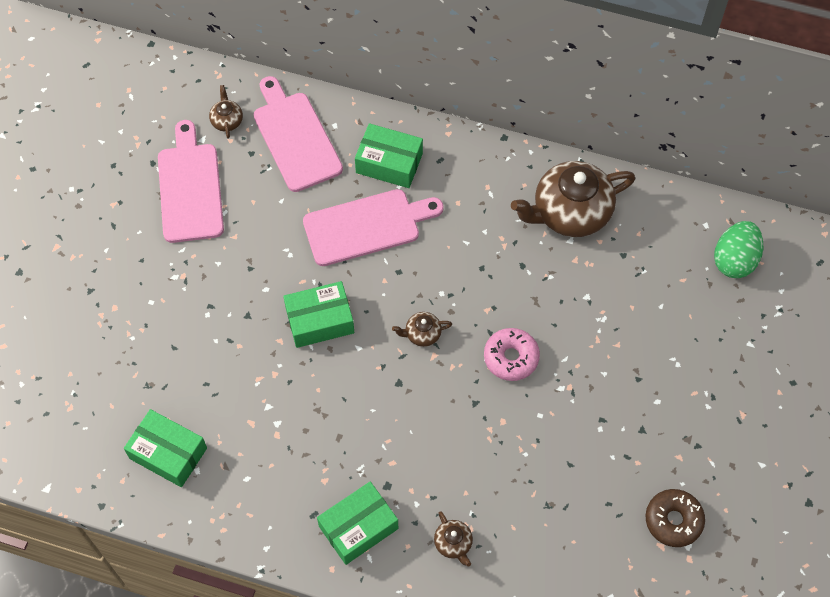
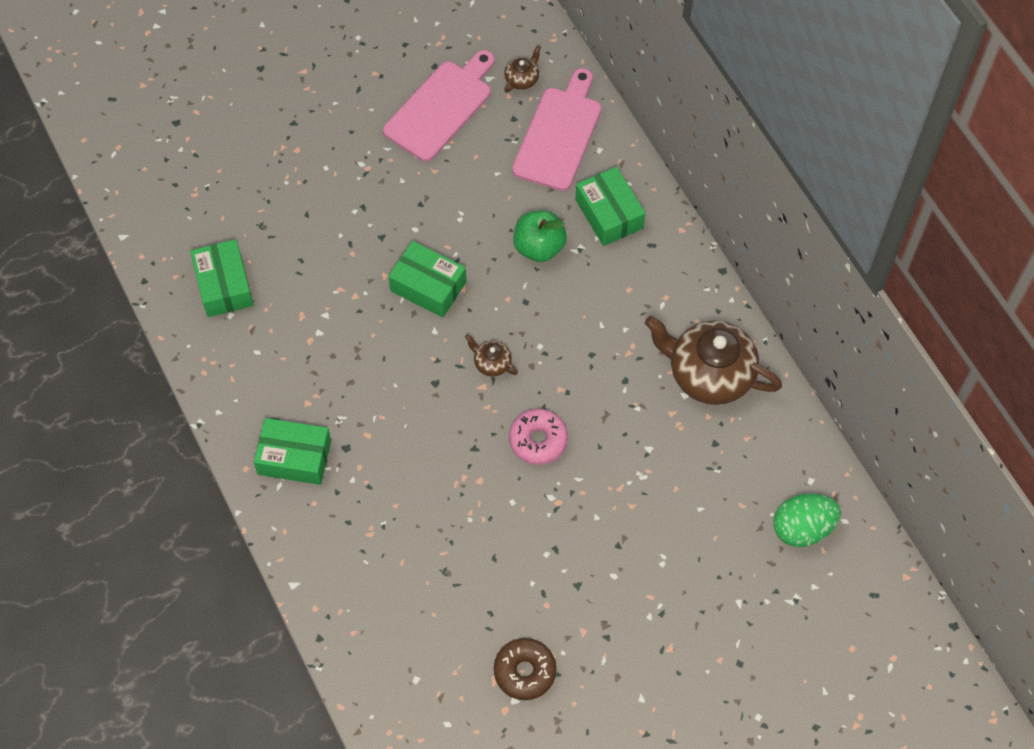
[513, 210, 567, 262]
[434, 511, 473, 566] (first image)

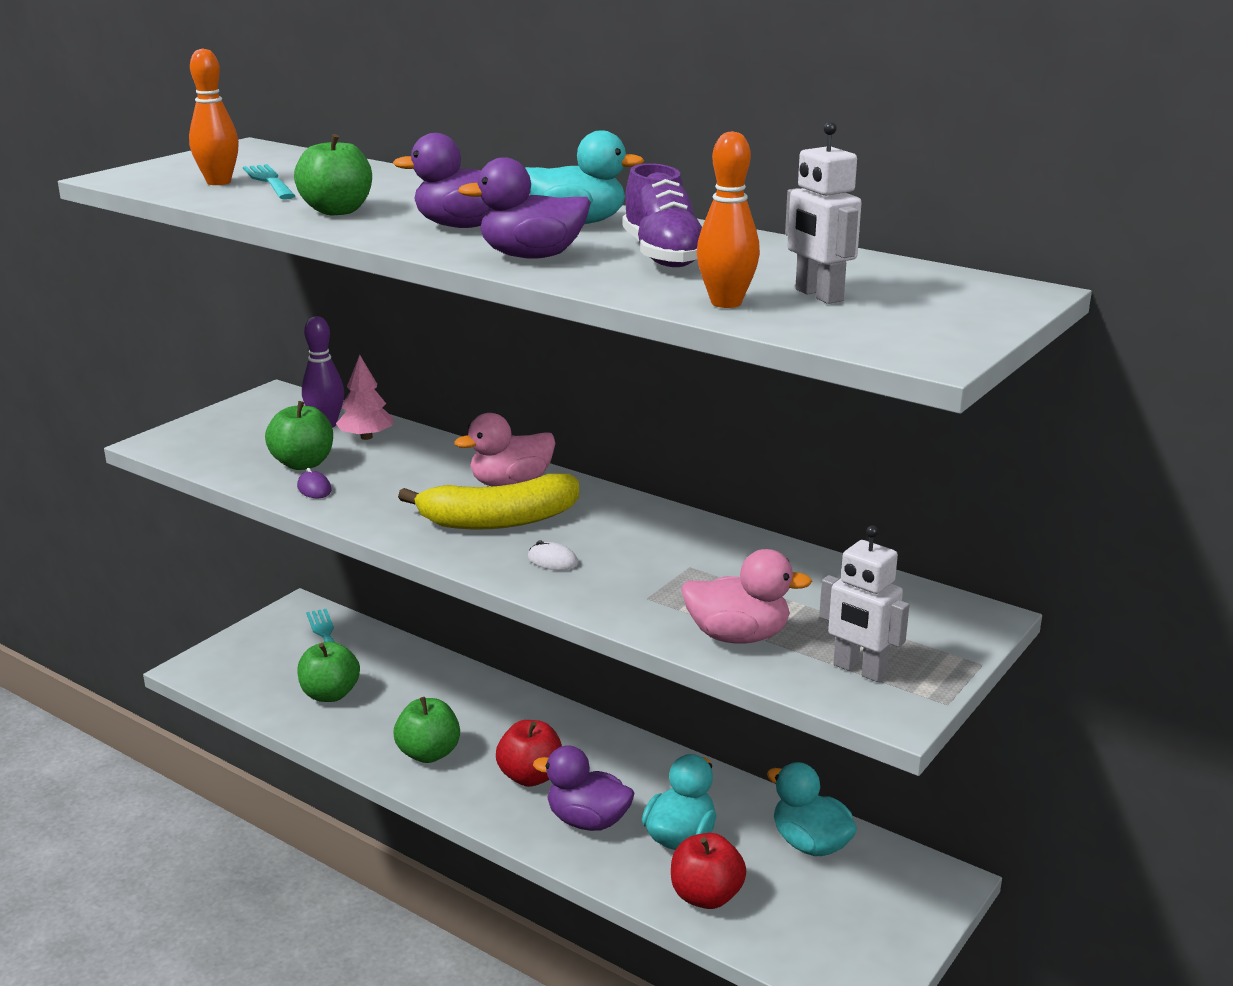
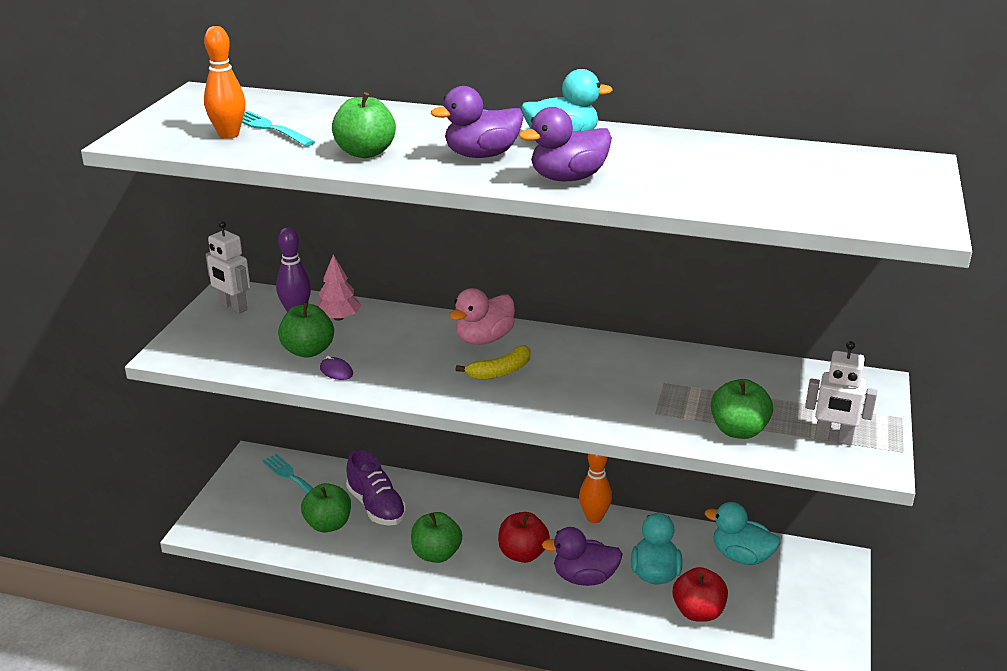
[205, 221, 250, 314]
[346, 450, 407, 525]
[455, 345, 530, 380]
[579, 454, 612, 523]
[711, 379, 773, 439]
[528, 540, 578, 570] (first image)

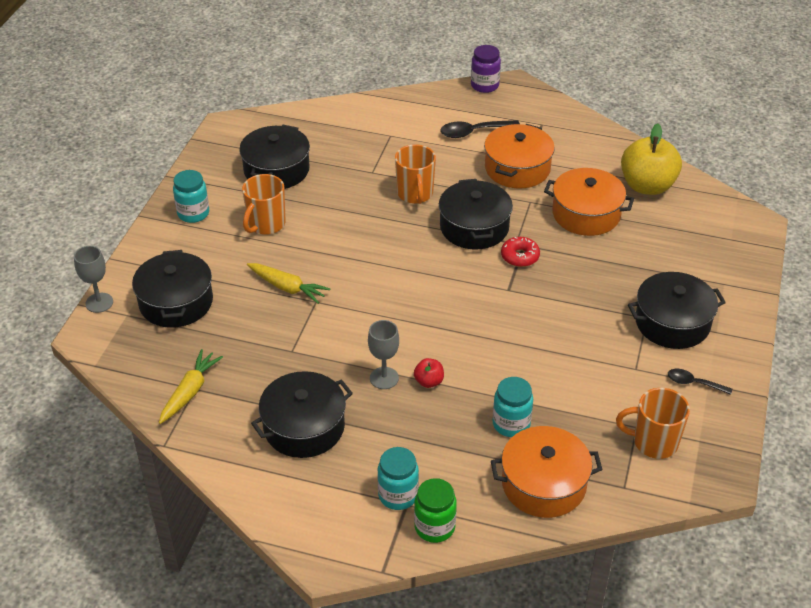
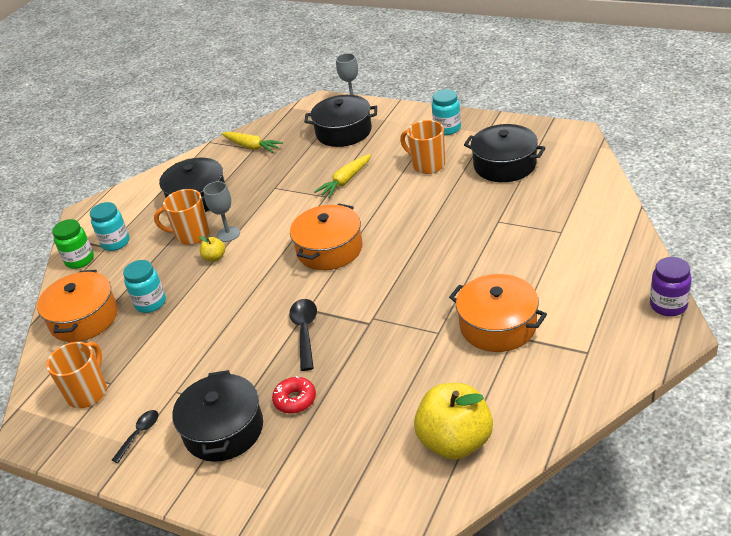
[154, 189, 210, 245]
[199, 236, 225, 262]
[272, 376, 316, 414]
[289, 299, 317, 371]
[290, 203, 362, 270]
[439, 179, 513, 249] (first image)

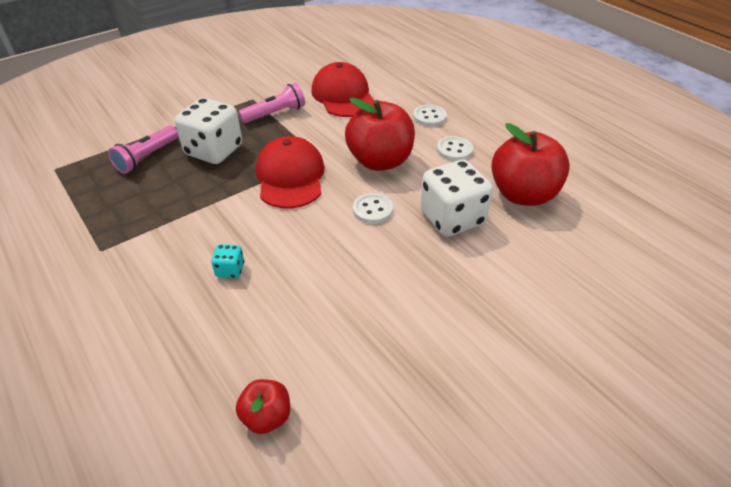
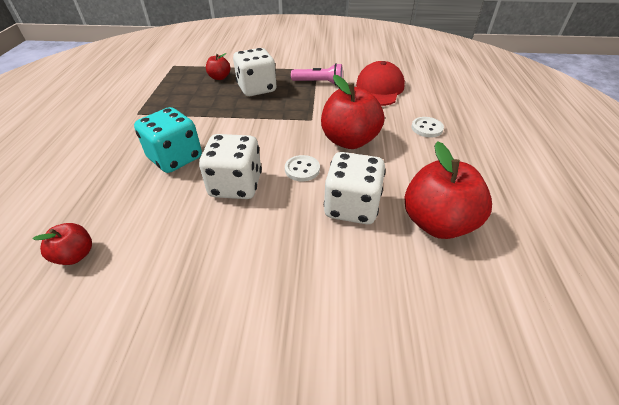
[134, 107, 202, 173]
[199, 134, 262, 199]
[206, 53, 231, 80]
[256, 136, 324, 208] (first image)
[437, 136, 473, 161] (first image)

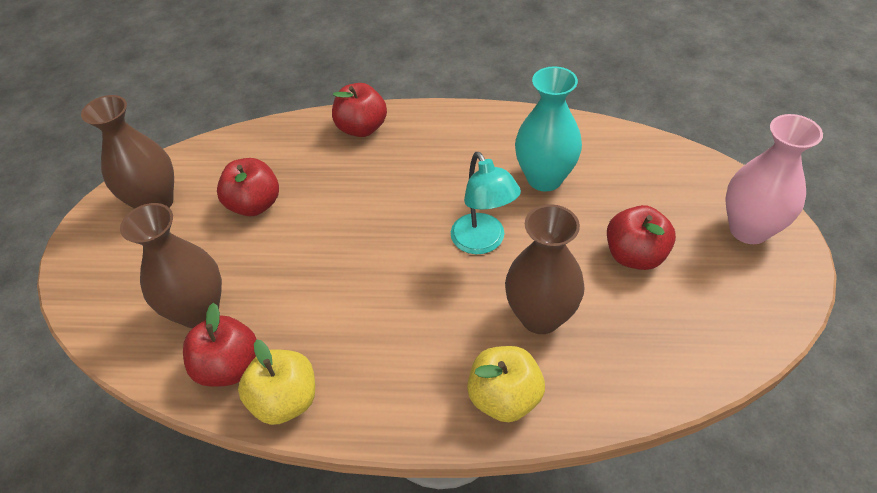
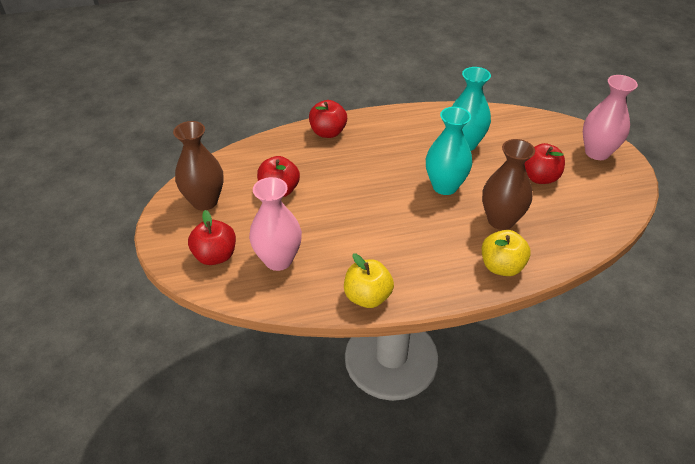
[188, 210, 236, 265]
[249, 177, 302, 271]
[426, 107, 472, 195]

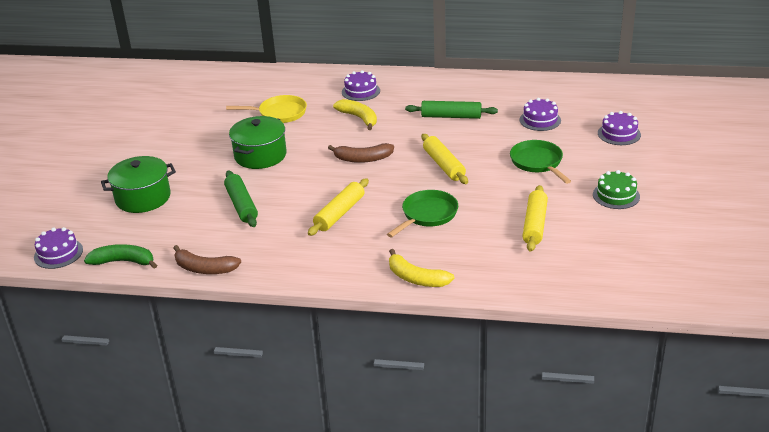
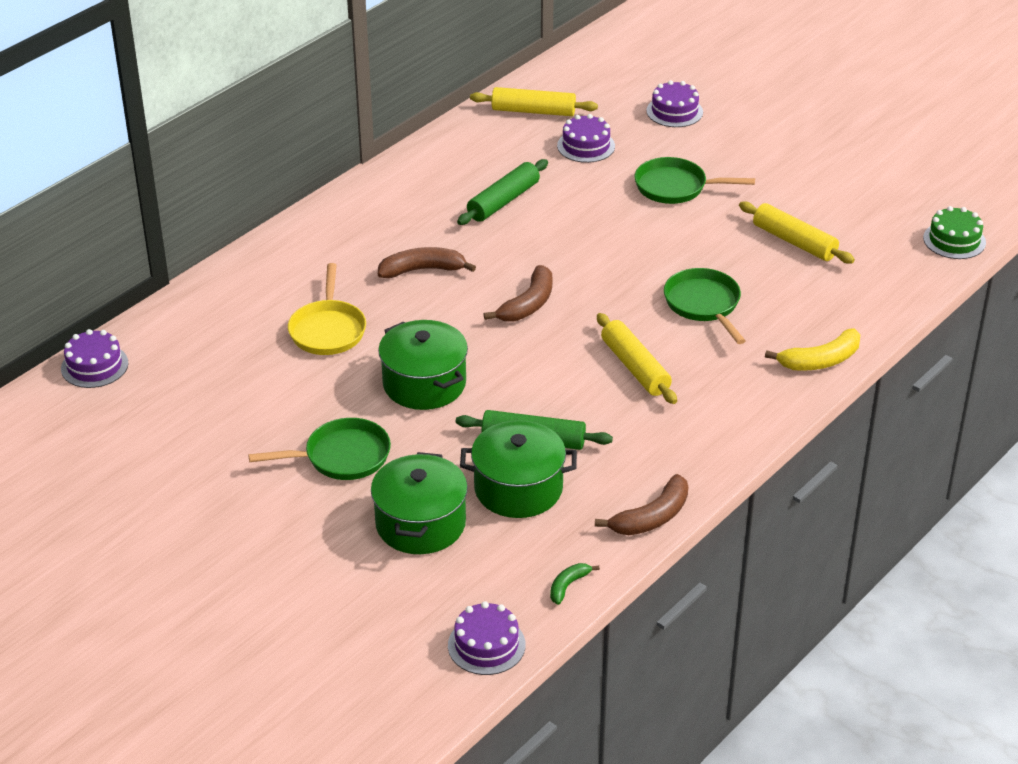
[61, 329, 129, 388]
[248, 418, 391, 480]
[288, 263, 366, 355]
[378, 247, 476, 278]
[460, 420, 577, 518]
[470, 87, 598, 116]
[550, 563, 600, 605]
[923, 206, 986, 259]

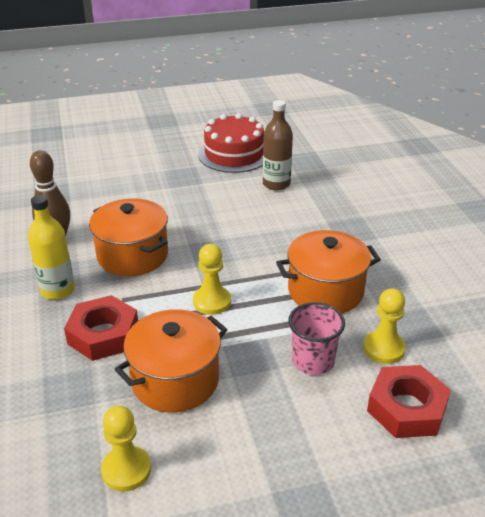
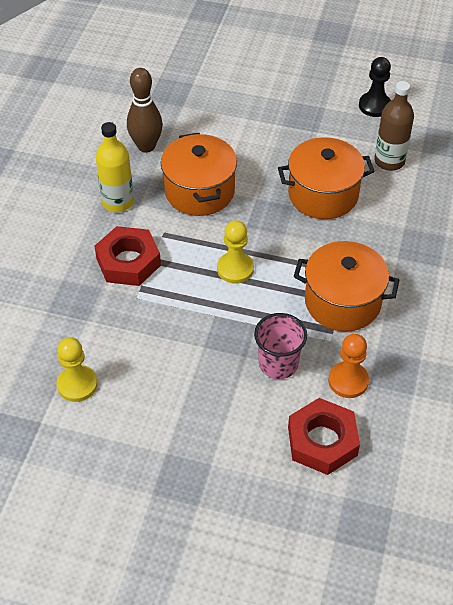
[278, 137, 375, 219]
[328, 334, 369, 398]
[359, 57, 391, 117]

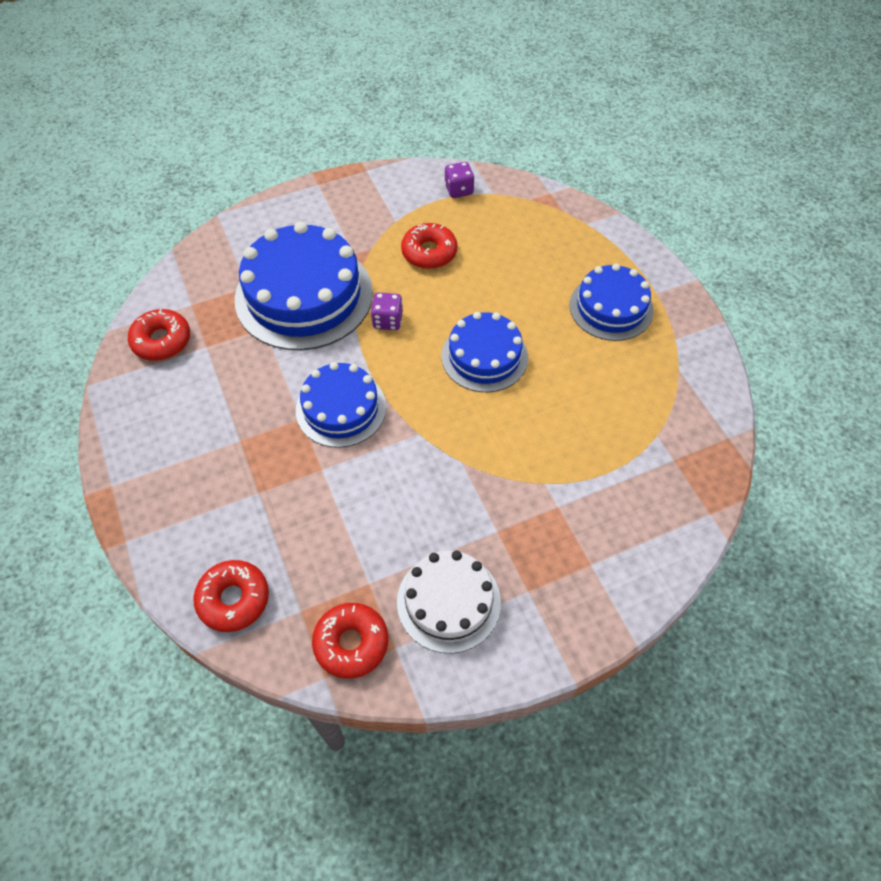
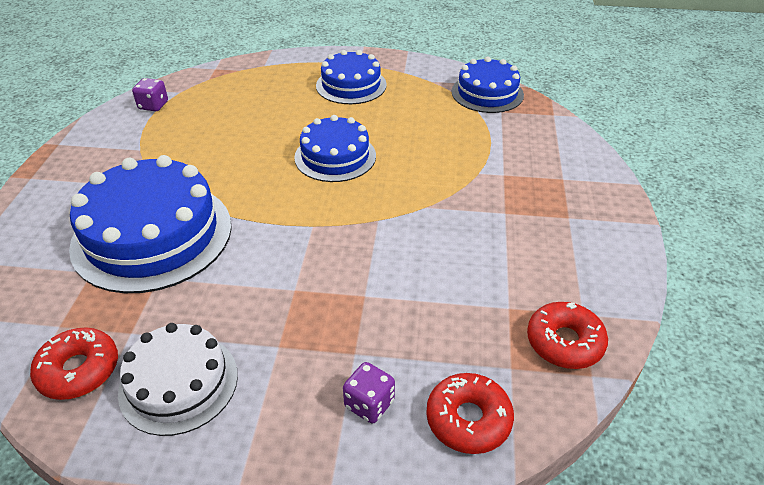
[118, 323, 238, 436]
[343, 362, 395, 423]
[452, 57, 524, 113]
[401, 223, 458, 269] (first image)

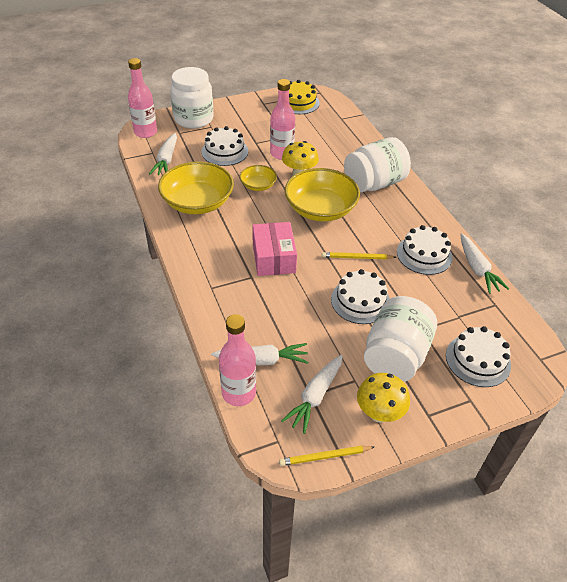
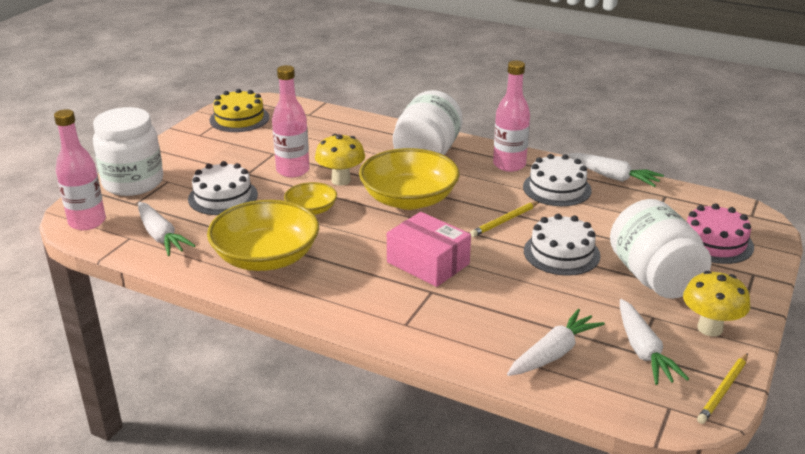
[493, 61, 530, 172]
[687, 204, 754, 264]

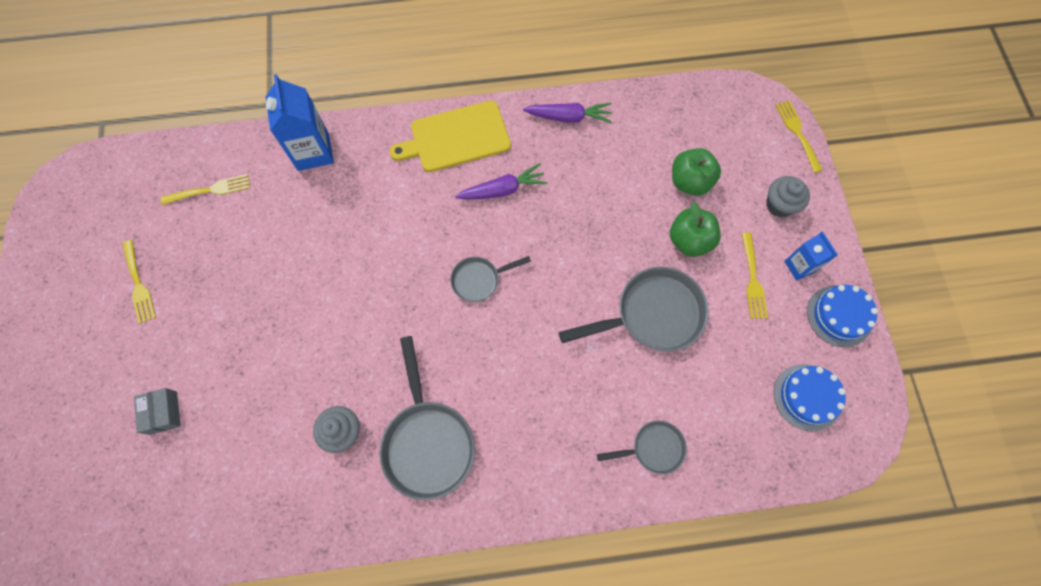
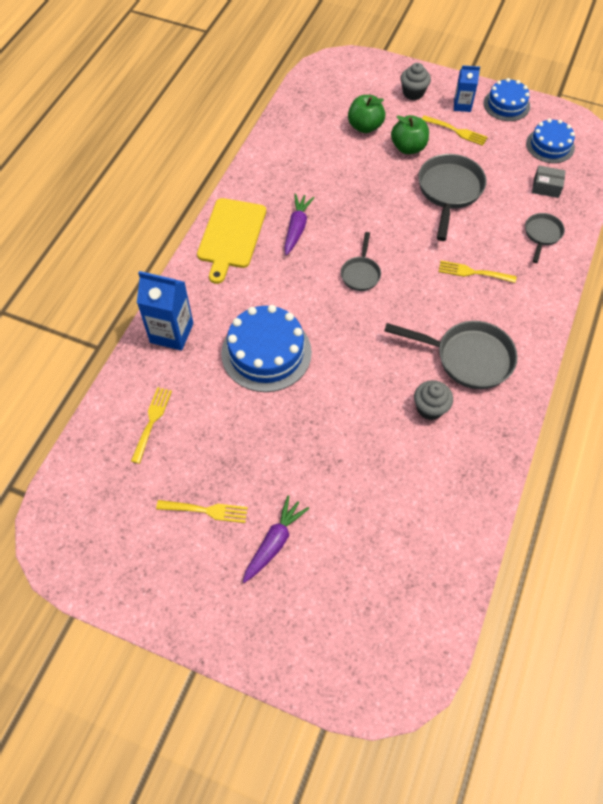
[221, 305, 312, 392]
[243, 496, 309, 583]
[439, 261, 517, 283]
[532, 166, 566, 198]

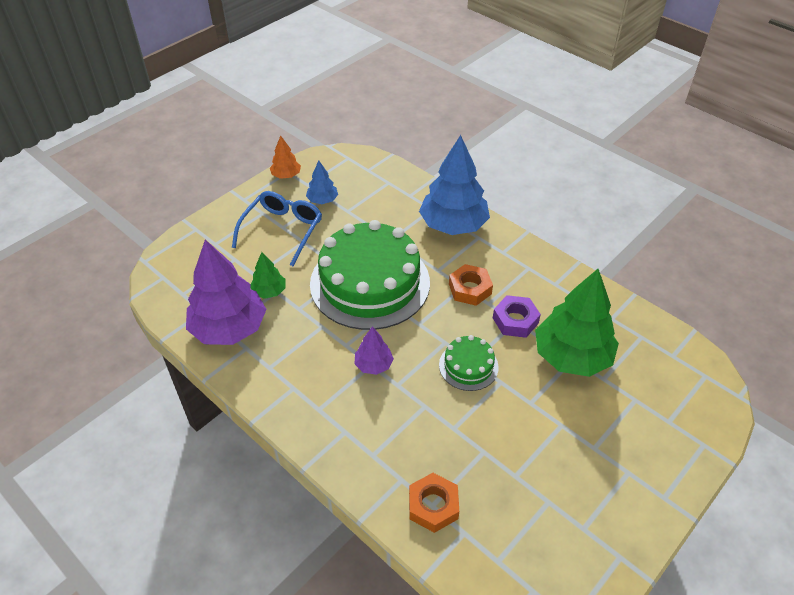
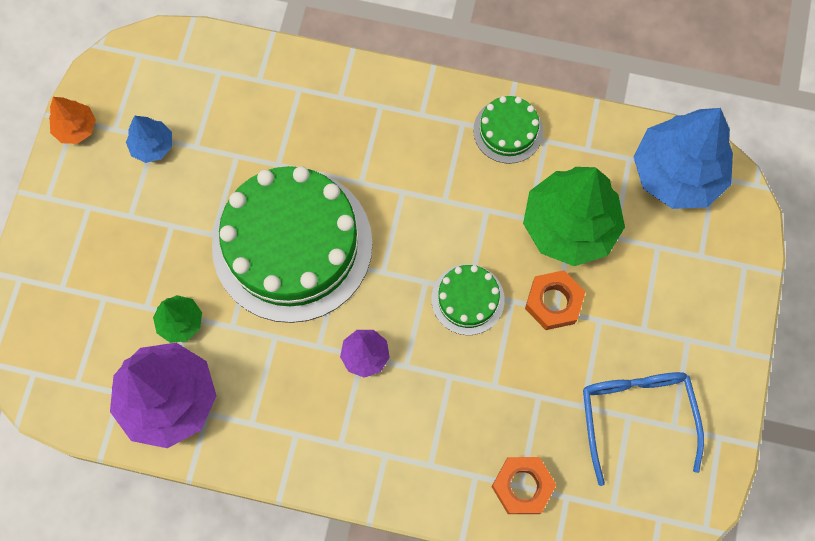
[473, 96, 543, 164]
[525, 270, 585, 330]
[583, 372, 704, 486]
[634, 108, 733, 209]
[493, 295, 541, 338] (first image)

